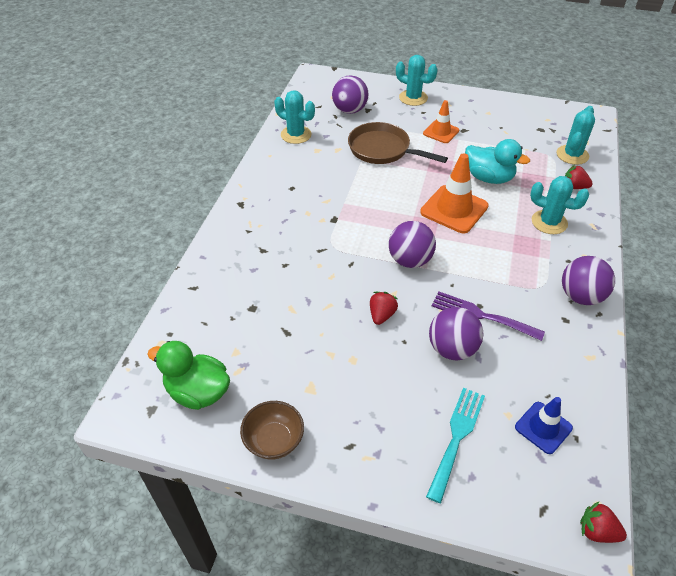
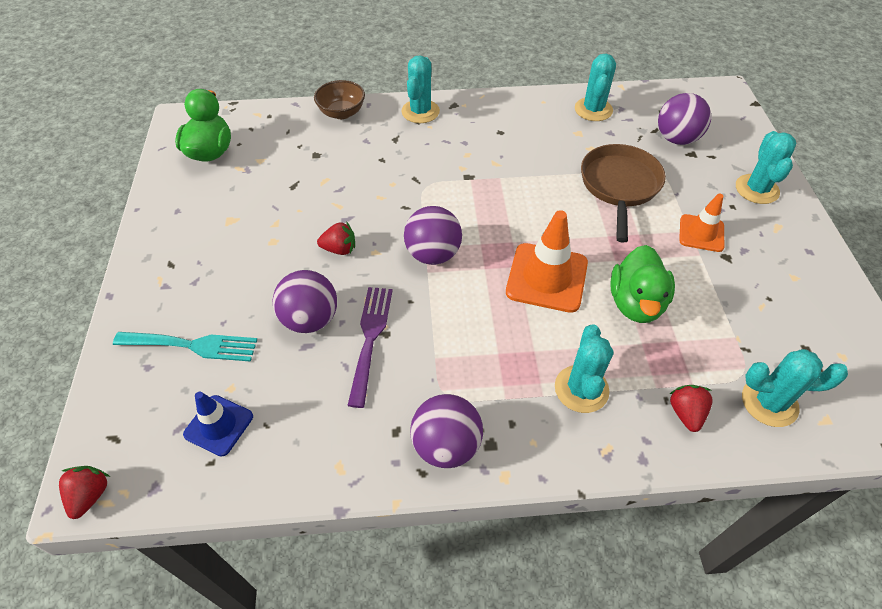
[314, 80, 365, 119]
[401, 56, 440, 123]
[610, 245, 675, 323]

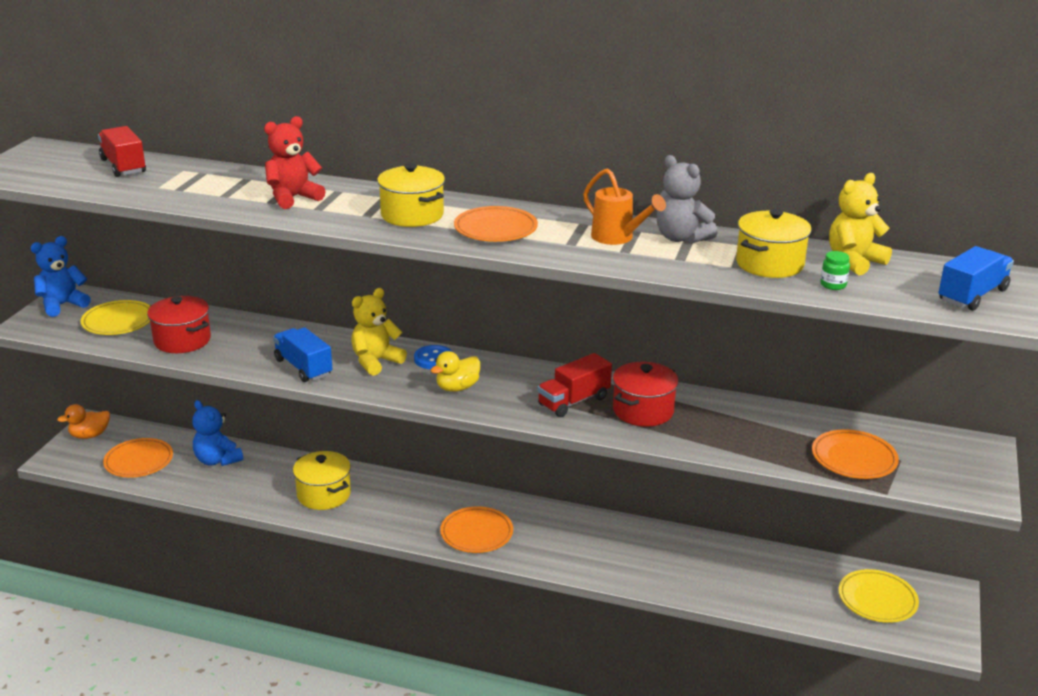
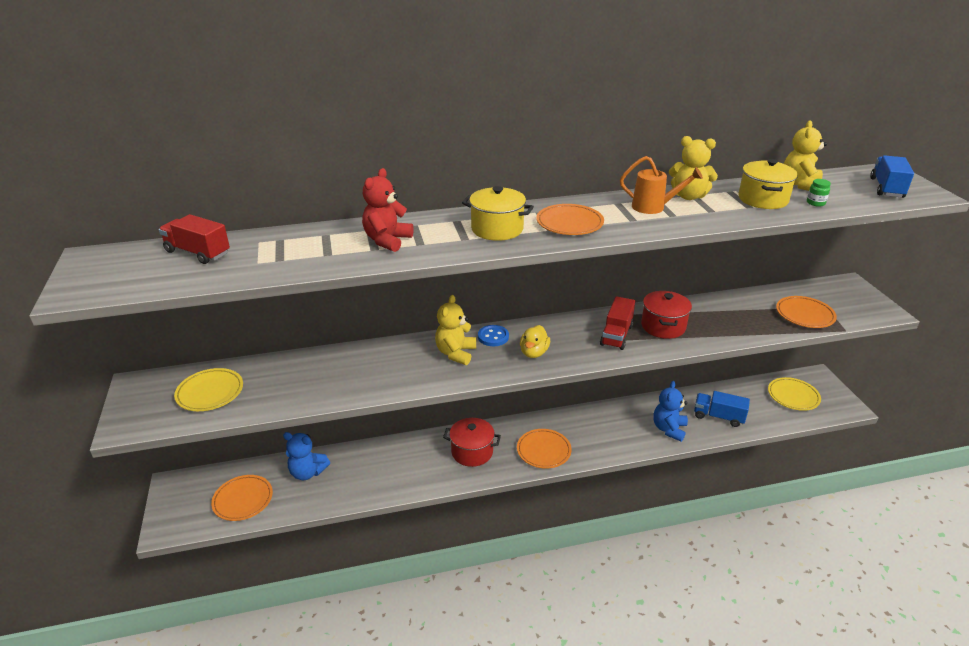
[443, 418, 501, 467]
[653, 381, 688, 442]
[669, 136, 718, 200]
[694, 391, 750, 427]
[57, 404, 110, 439] (first image)
[293, 451, 351, 510] (first image)

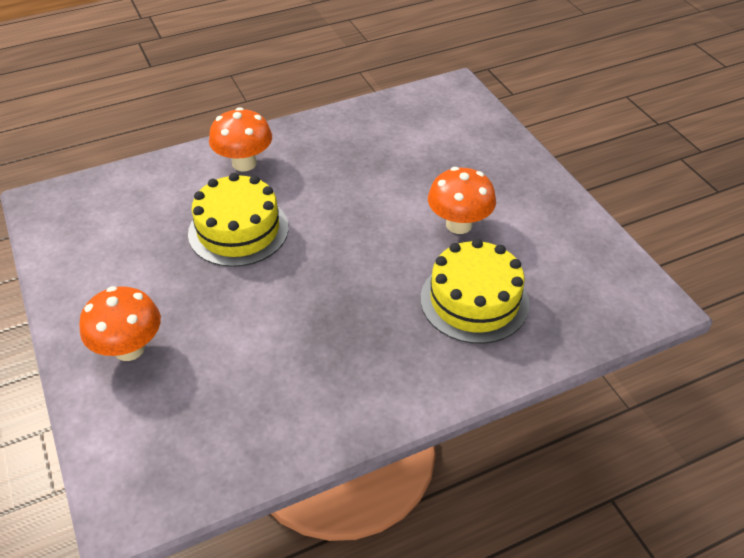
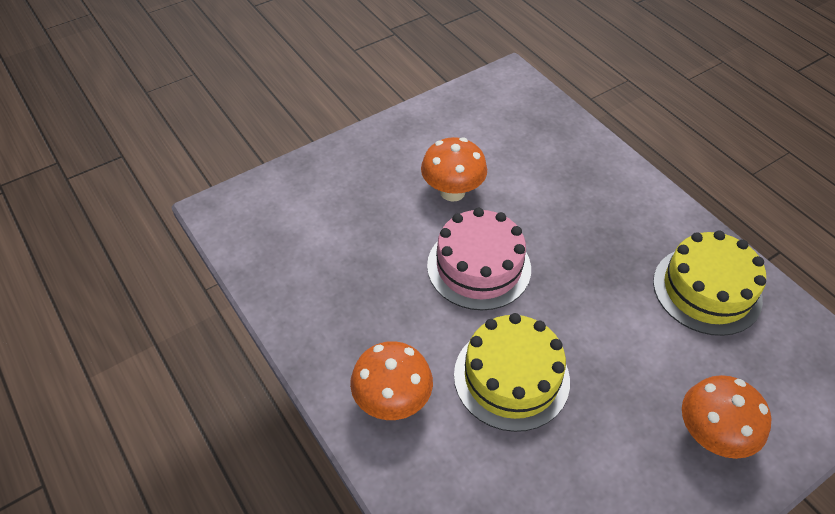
[427, 208, 531, 310]
[653, 231, 766, 336]

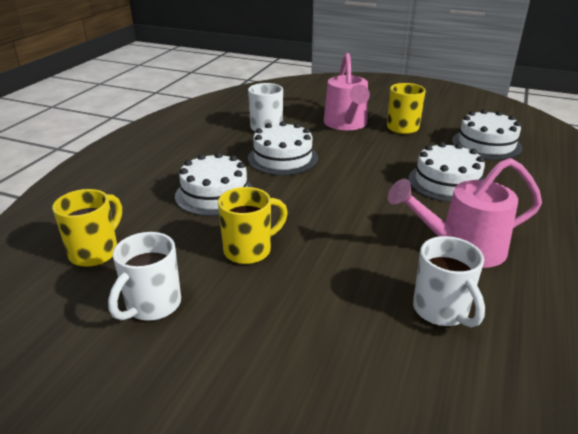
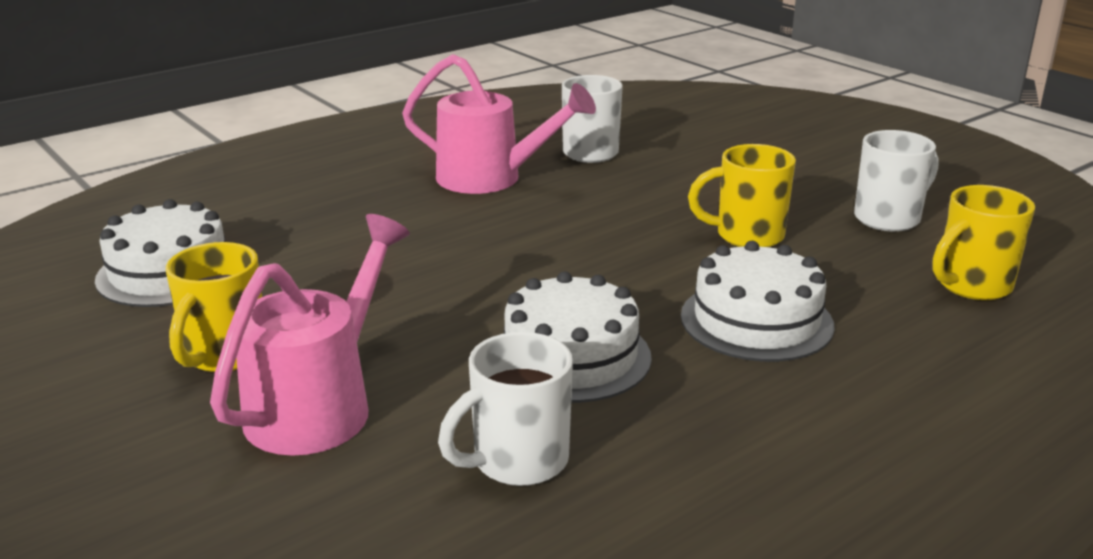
[408, 142, 485, 202] (first image)

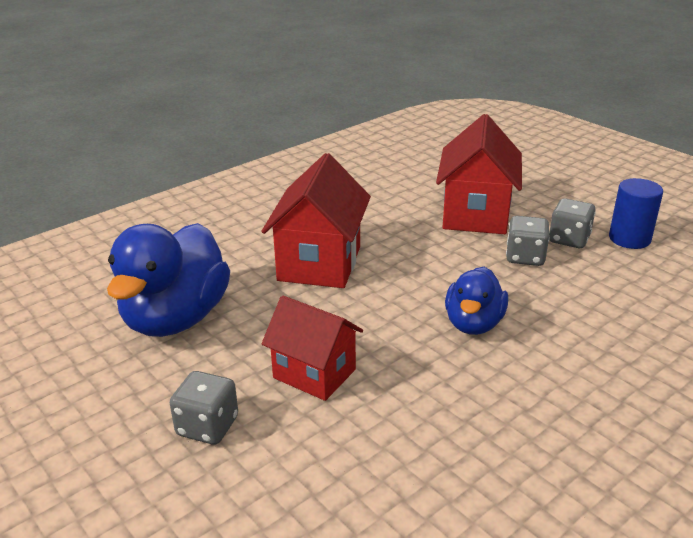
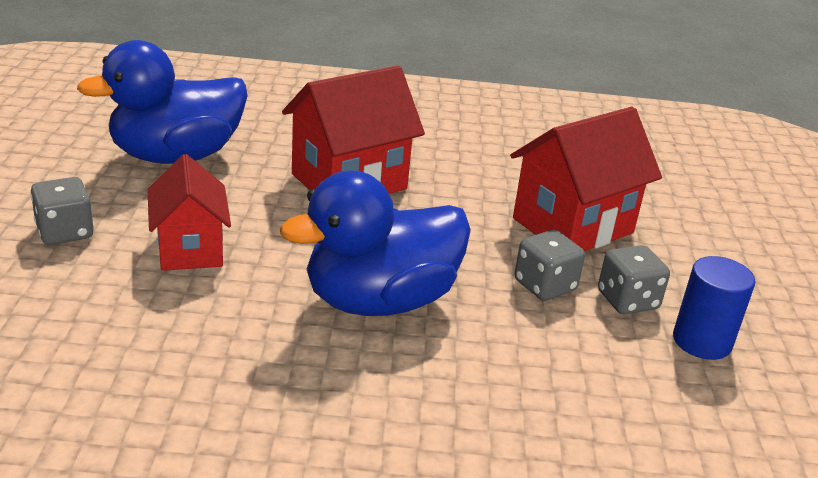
[280, 171, 471, 316]

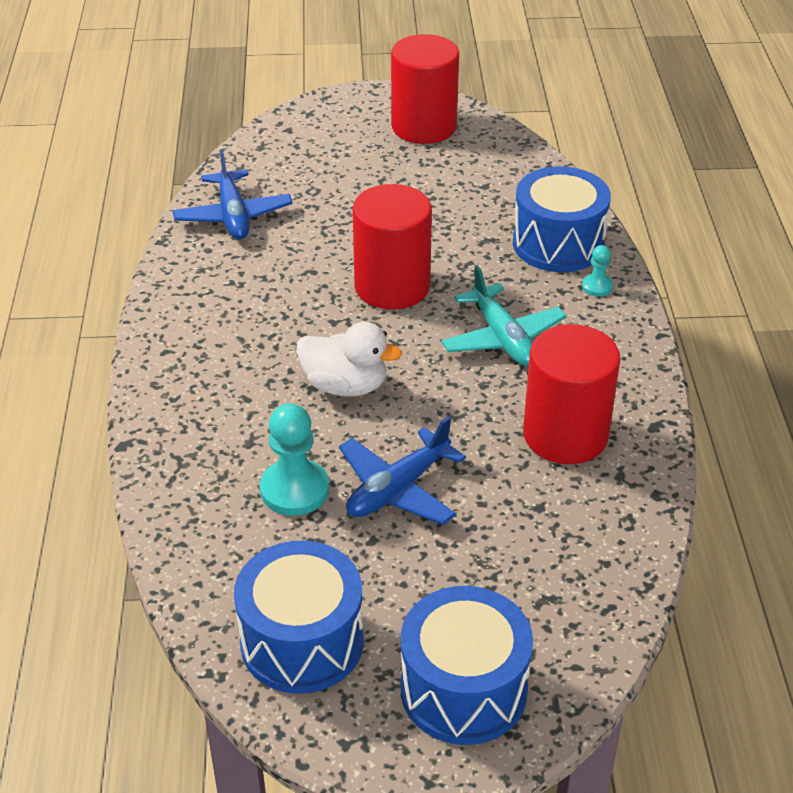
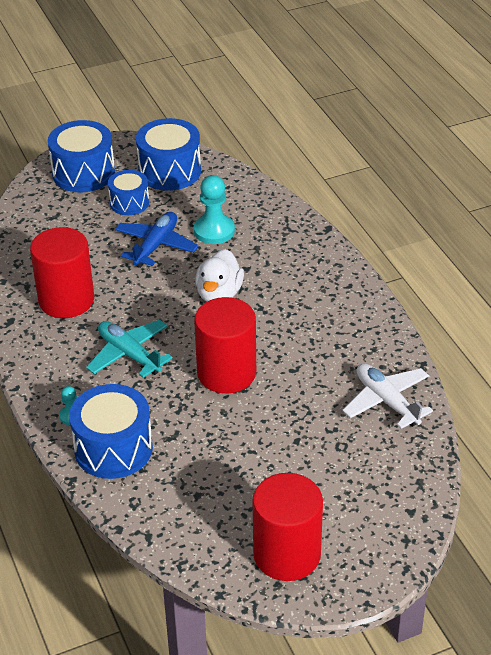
[108, 170, 149, 215]
[195, 249, 244, 302]
[342, 363, 433, 429]

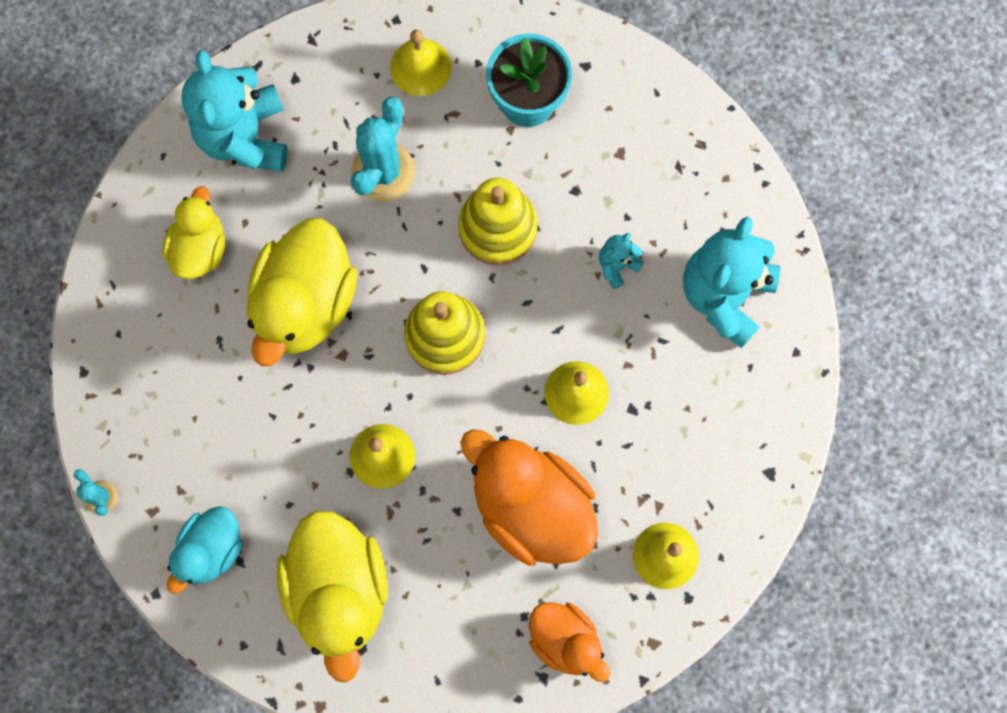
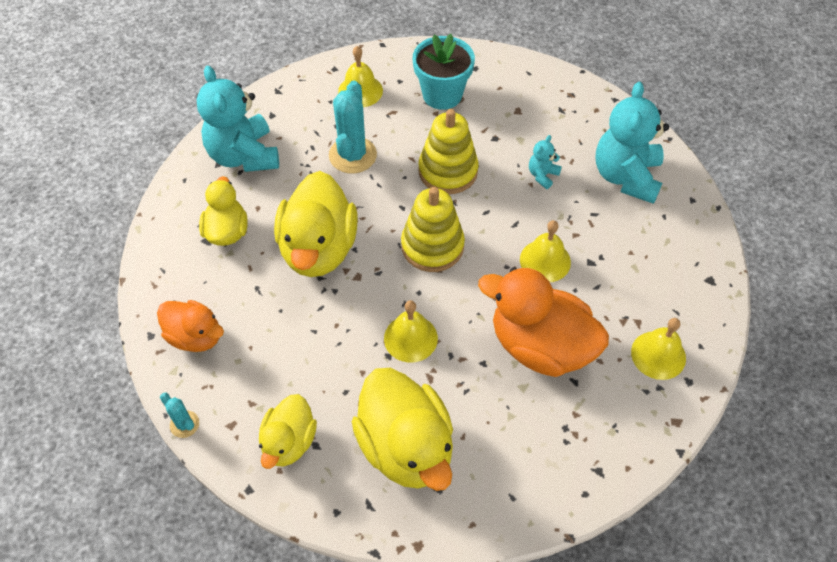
[157, 300, 224, 352]
[259, 394, 317, 469]

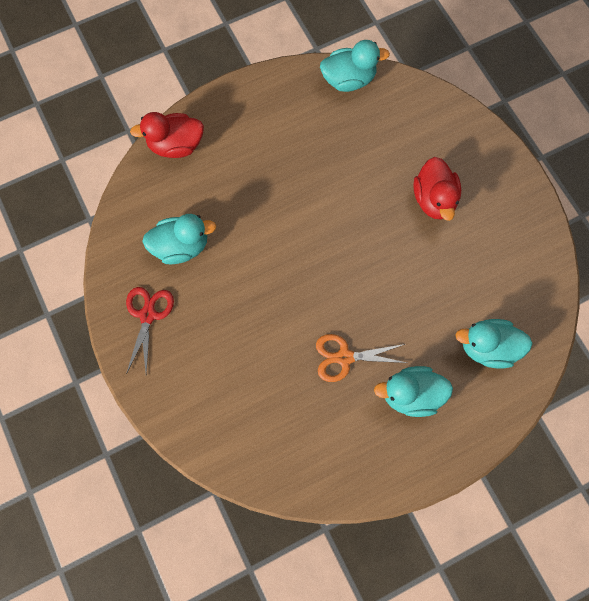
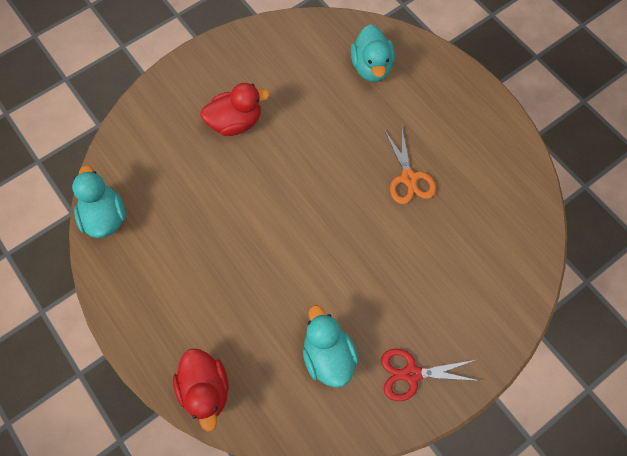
[374, 366, 453, 417] (first image)

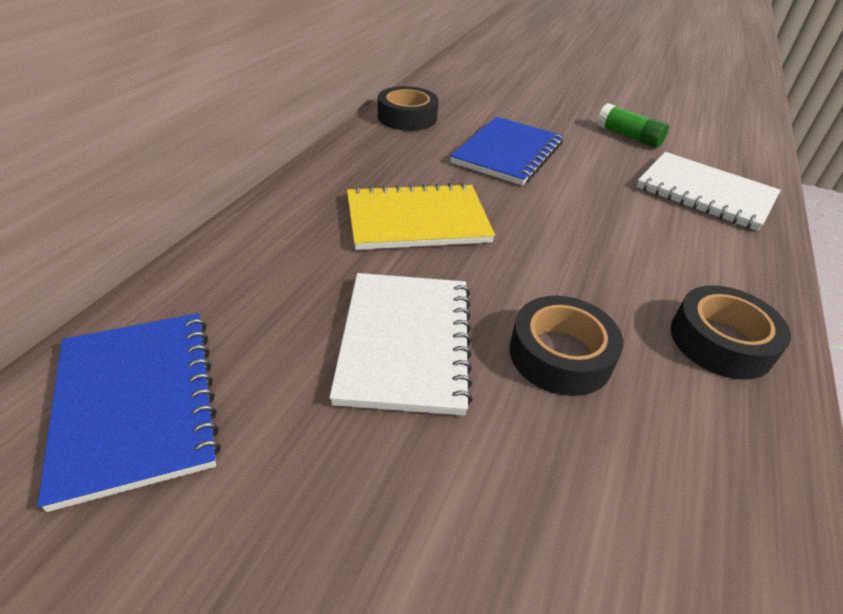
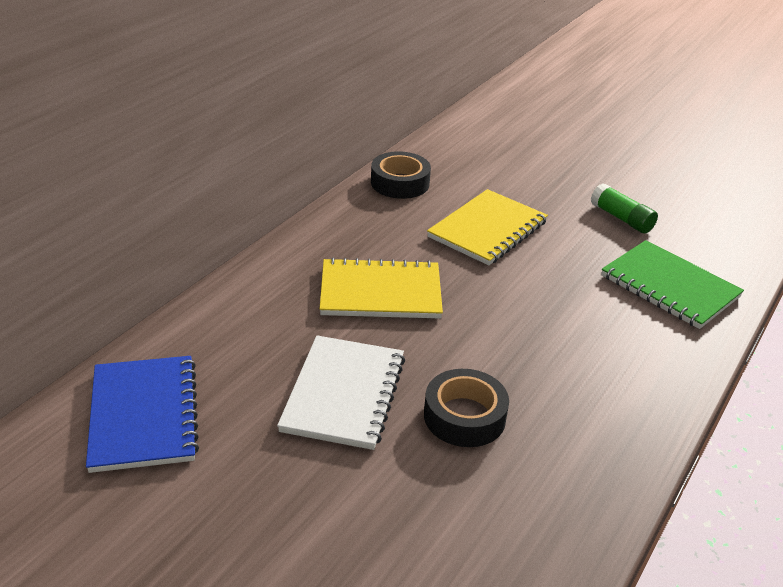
[427, 189, 548, 265]
[601, 240, 744, 329]
[671, 285, 791, 380] (first image)

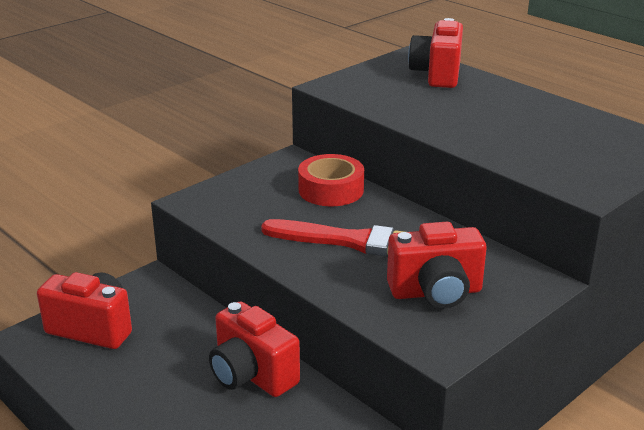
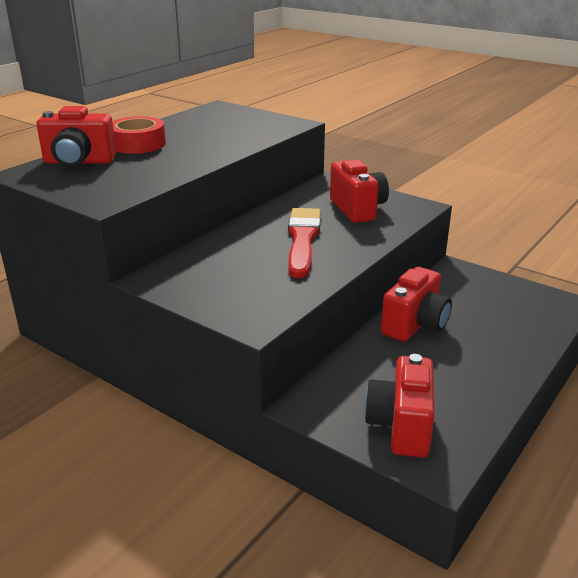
[112, 116, 166, 154]

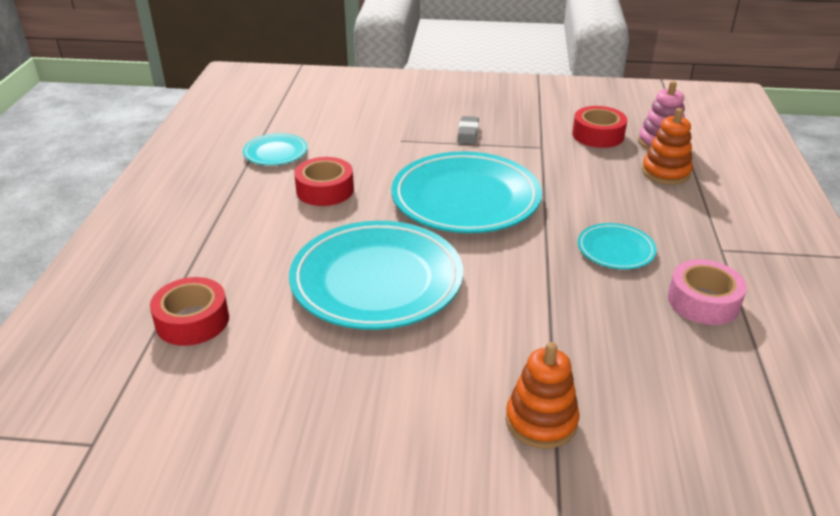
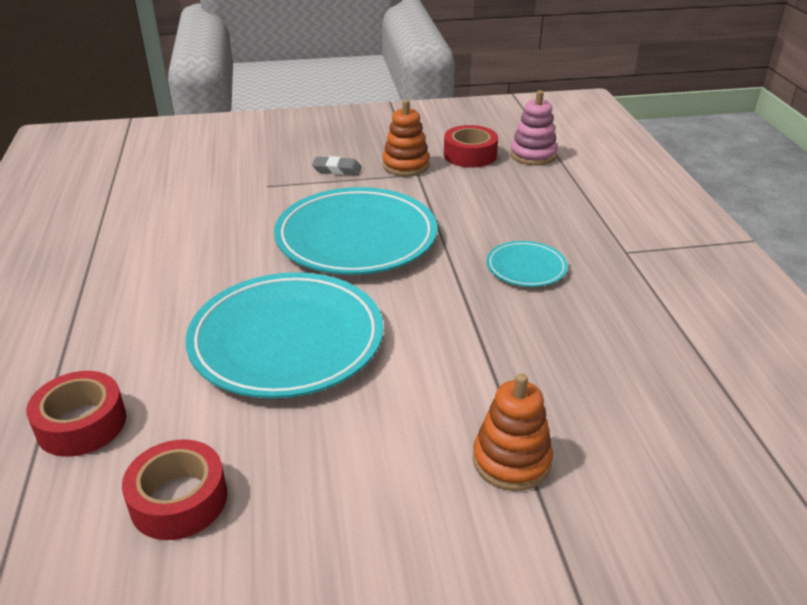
[122, 439, 227, 540]
[312, 156, 362, 175]
[382, 100, 430, 176]
[243, 133, 308, 165] (first image)
[668, 259, 747, 325] (first image)

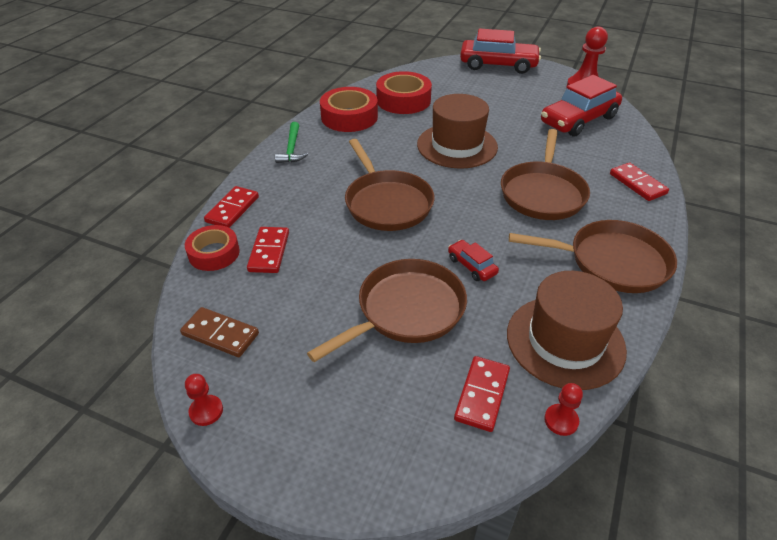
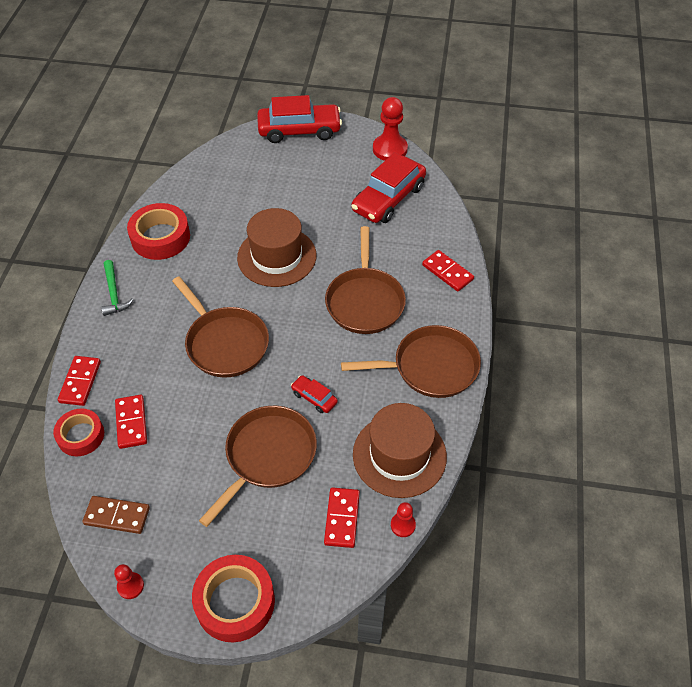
[192, 555, 275, 642]

